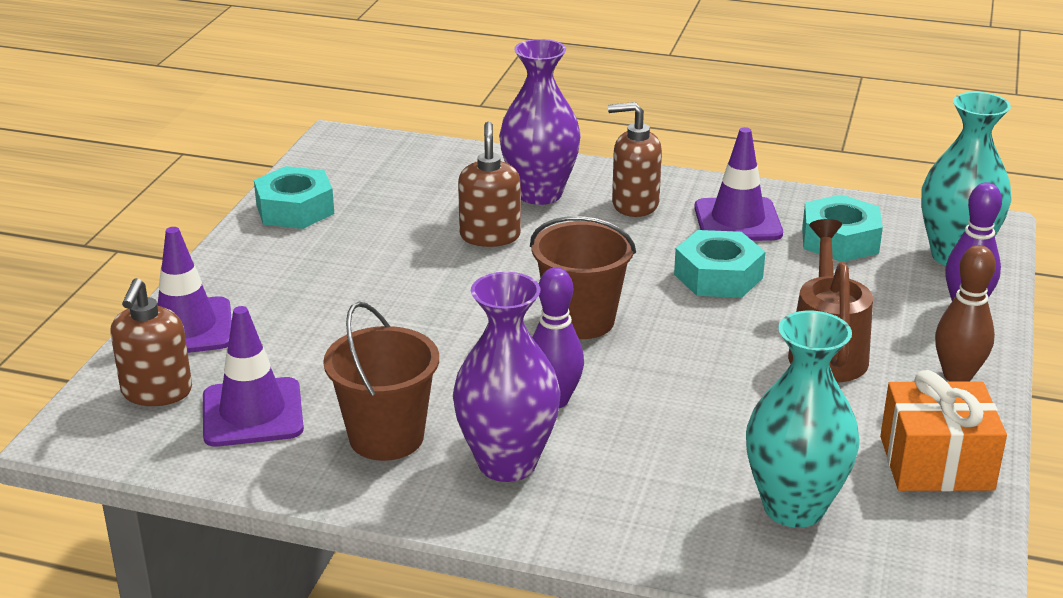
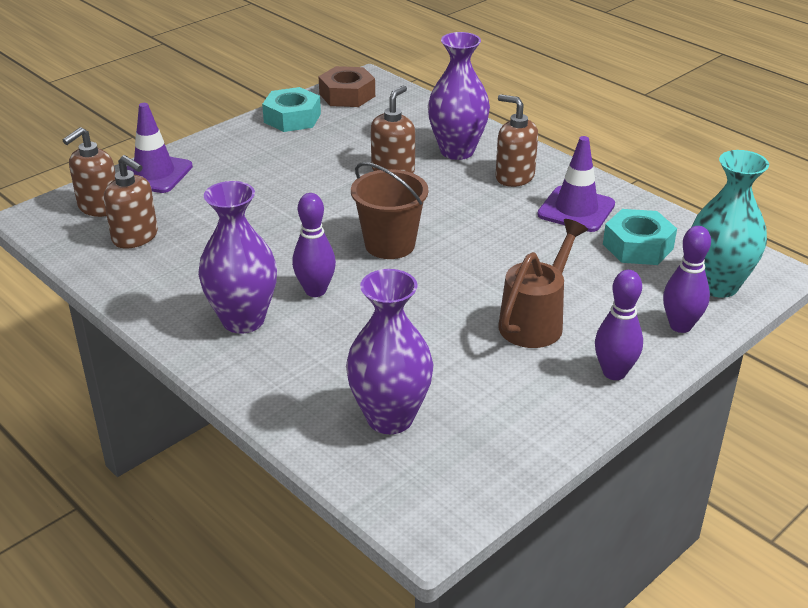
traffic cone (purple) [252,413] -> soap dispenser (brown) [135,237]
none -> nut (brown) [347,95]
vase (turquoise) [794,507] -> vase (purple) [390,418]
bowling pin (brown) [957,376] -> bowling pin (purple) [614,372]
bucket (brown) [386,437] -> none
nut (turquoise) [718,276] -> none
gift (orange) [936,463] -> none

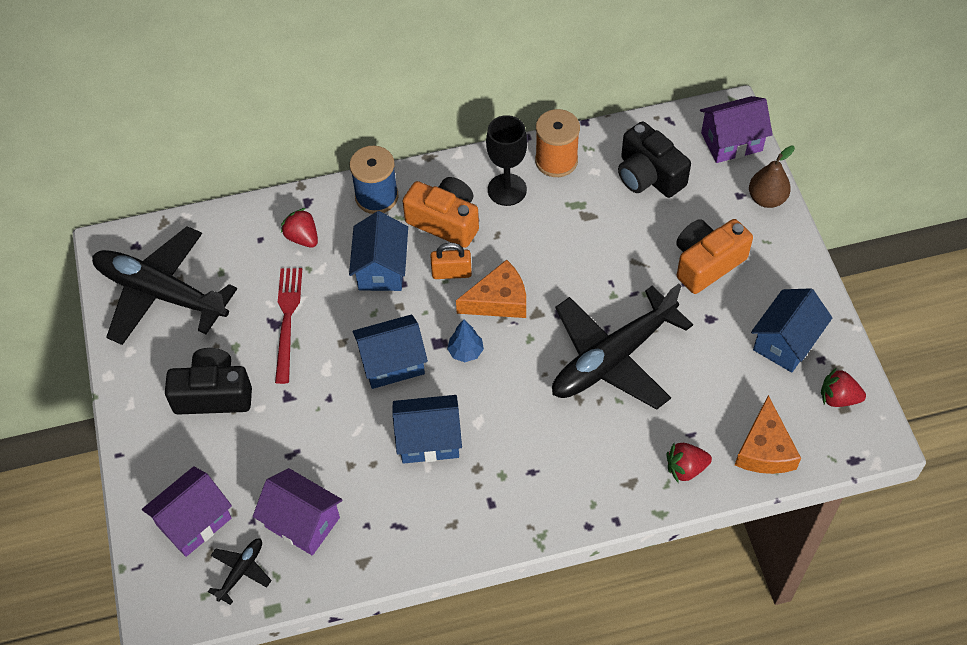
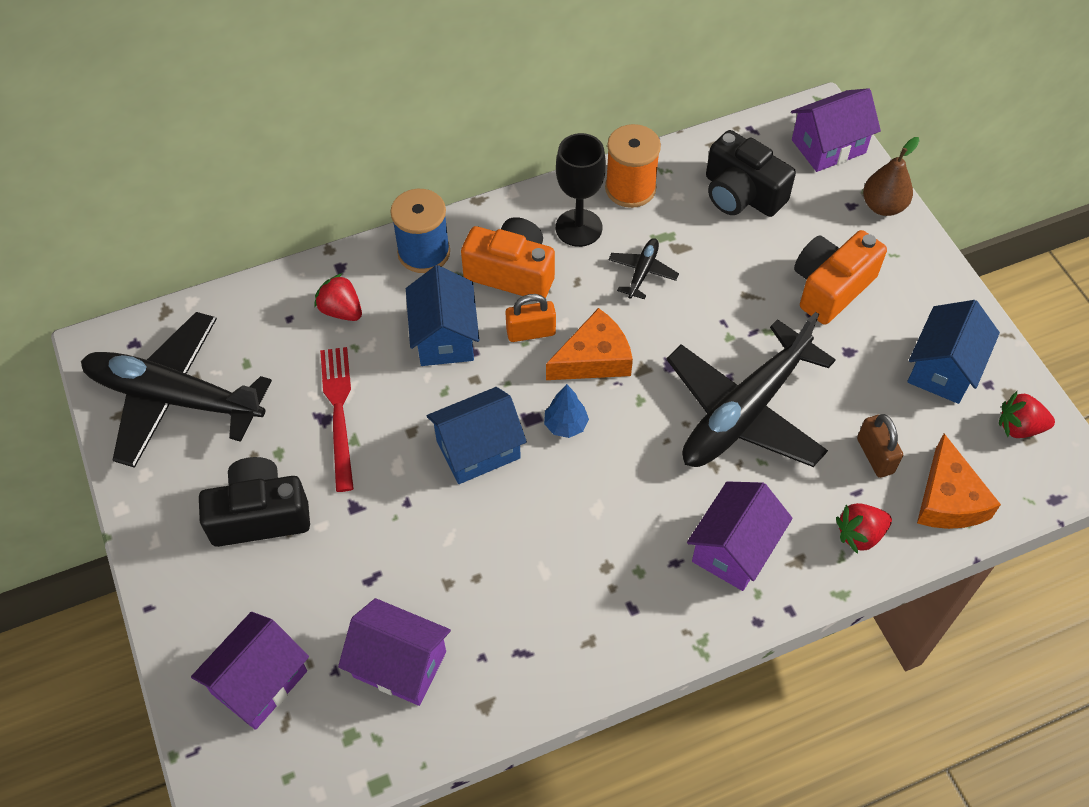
plane (black) [241,571] -> plane (black) [642,272], shifted
none -> house (purple) [734,549]
none -> padlock (brown) [875,456]
house (blue) [429,440] -> none

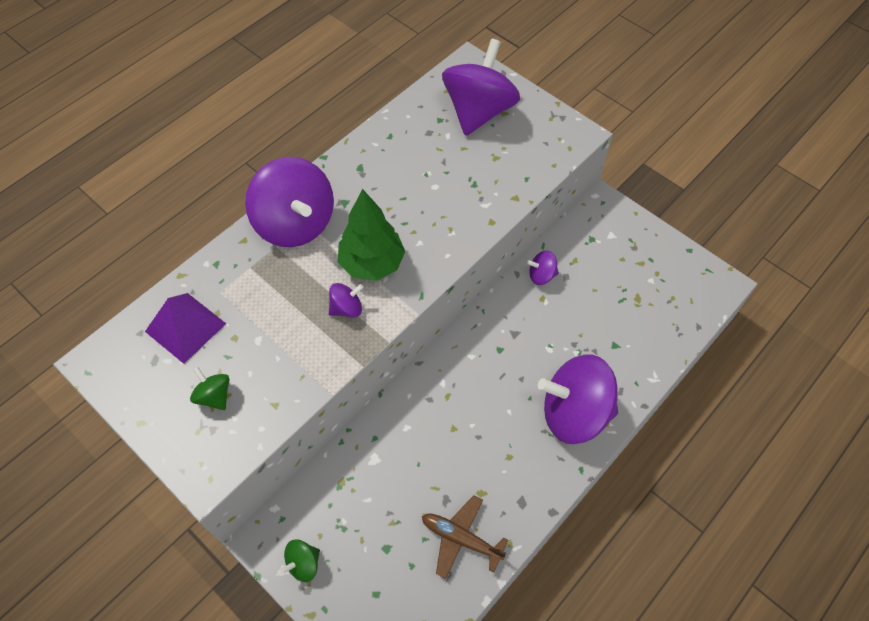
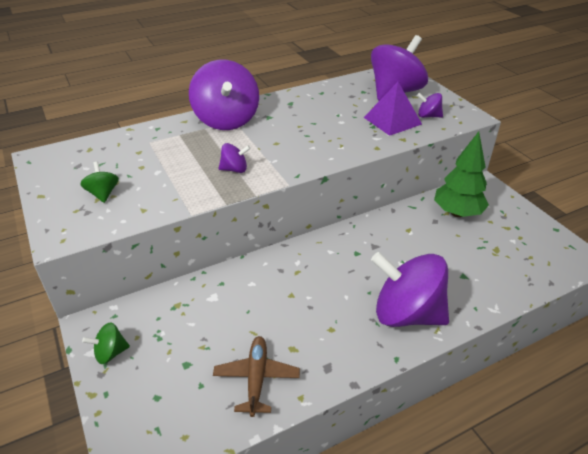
plane (brown) [461,538] -> plane (brown) [256,378], 45 degrees clockwise
pyramid (purple) [185,327] -> pyramid (purple) [392,120], shifted
spinning top (purple) [541,275] -> spinning top (purple) [428,116], shifted
tree (green) [372,264] -> tree (green) [457,213], shifted

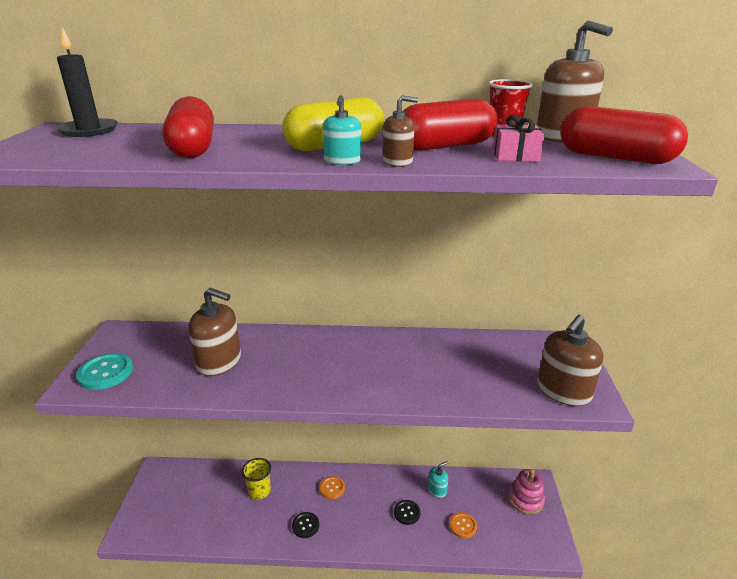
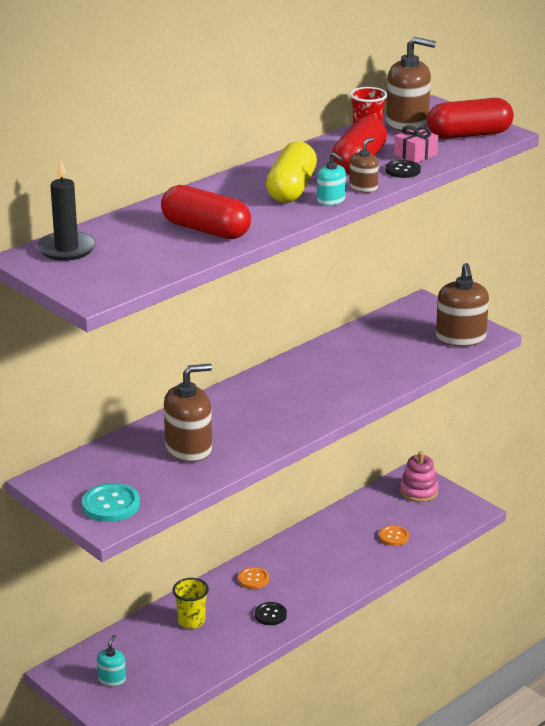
soap dispenser (turquoise) [437,489] -> soap dispenser (turquoise) [112,679], shifted
button (black) [407,513] -> button (black) [402,170], shifted

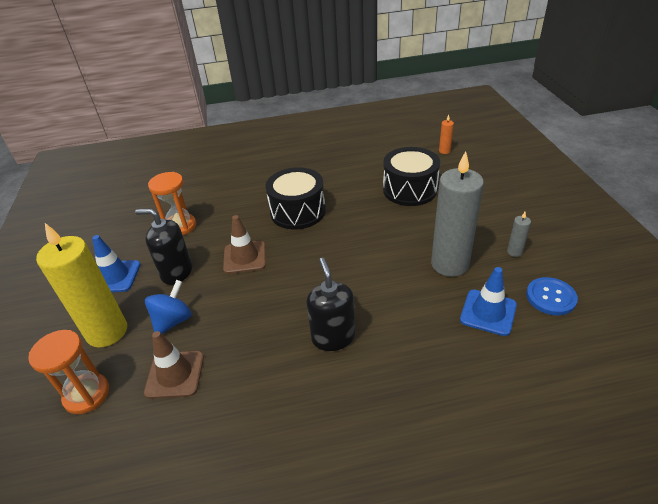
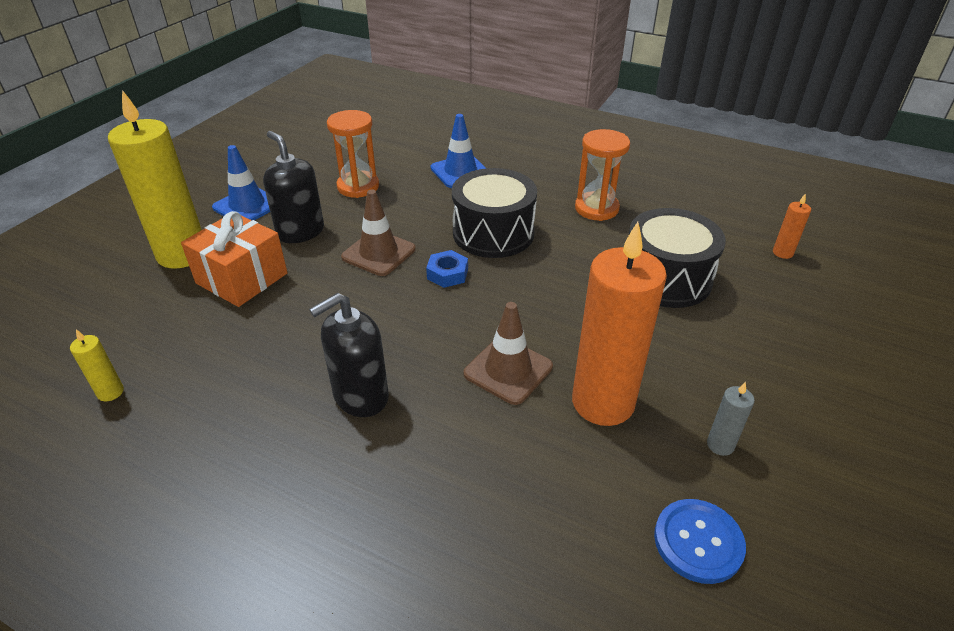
none -> candle (yellow) [110,392]
spinning top (blue) [173,321] -> gift (orange) [242,278]
soap dispenser (black) [333,337] -> soap dispenser (black) [360,396], 150 degrees counterclockwise
none -> nut (blue) [447,274]
traffic cone (blue) [488,312] -> traffic cone (blue) [460,172], shifted
traffic cone (brown) [175,374] -> traffic cone (brown) [508,370], shifted
candle (grey) [449,264] -> candle (orange) [603,402]
hourglass (orange) [87,394] -> hourglass (orange) [596,208], shifted

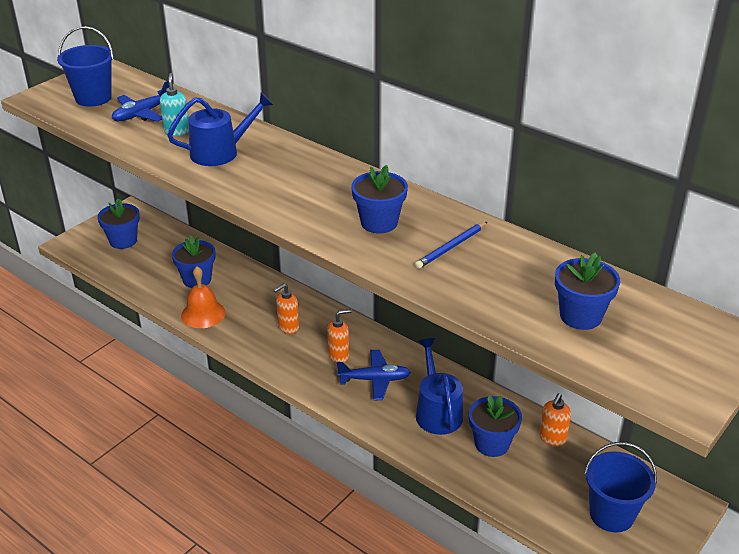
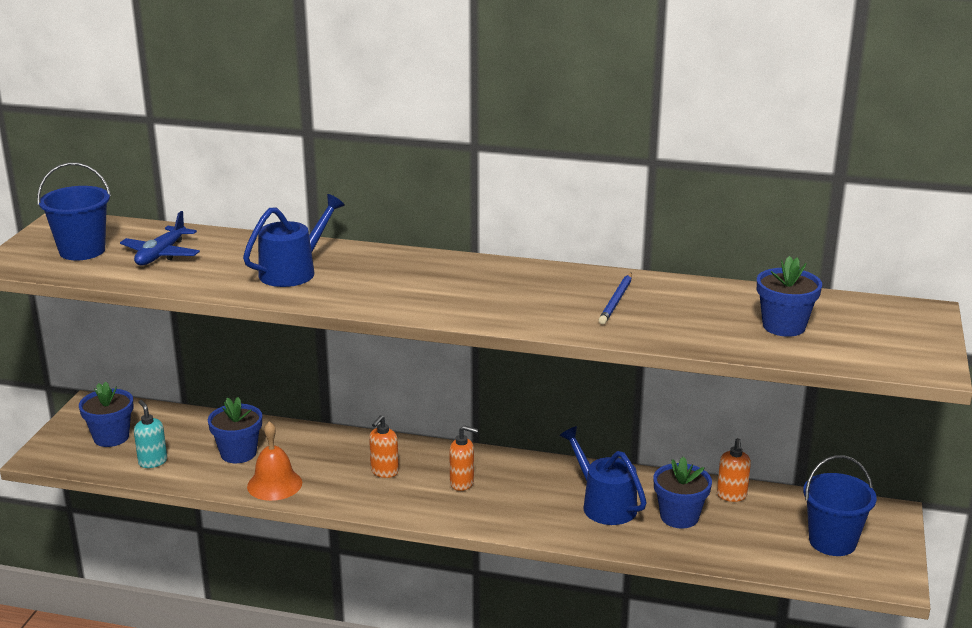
soap dispenser (turquoise) [177,131] -> soap dispenser (turquoise) [152,462], shifted
soap dispenser (orange) [339,356] -> soap dispenser (orange) [462,483], 60 degrees clockwise
plane (blue) [375,380] -> none
flower pot (blue) [379,223] -> none

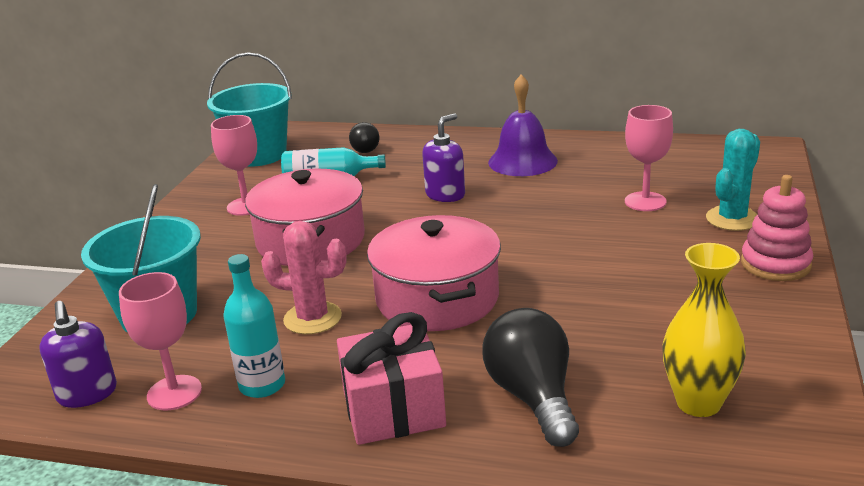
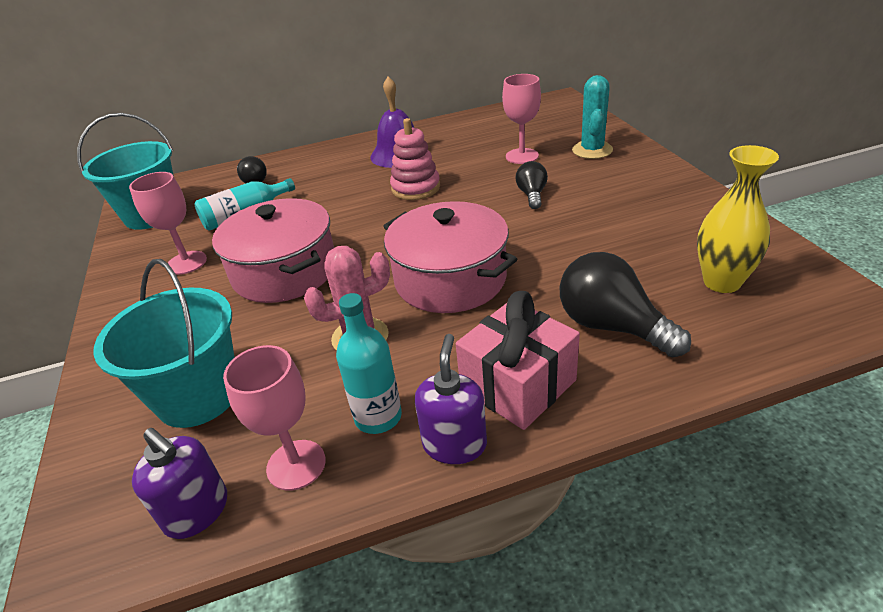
stacking toy (pink) [775,264] -> stacking toy (pink) [415,188], shifted
soap dispenser (purple) [445,195] -> soap dispenser (purple) [454,444], shifted
none -> light bulb (black) [532,195]

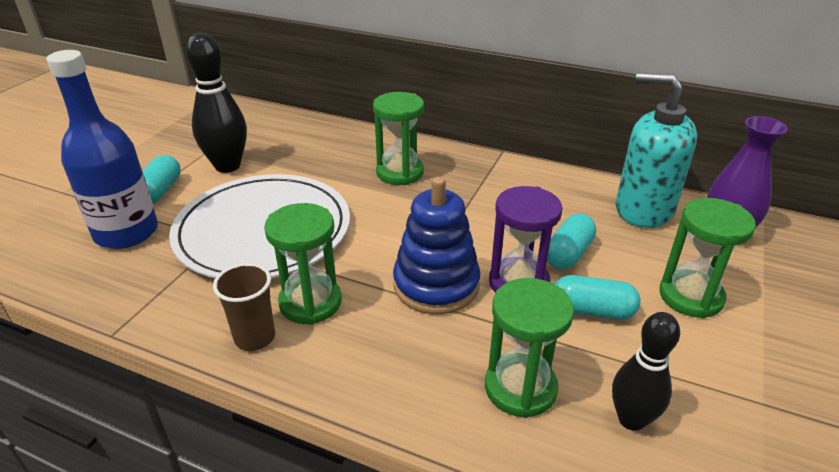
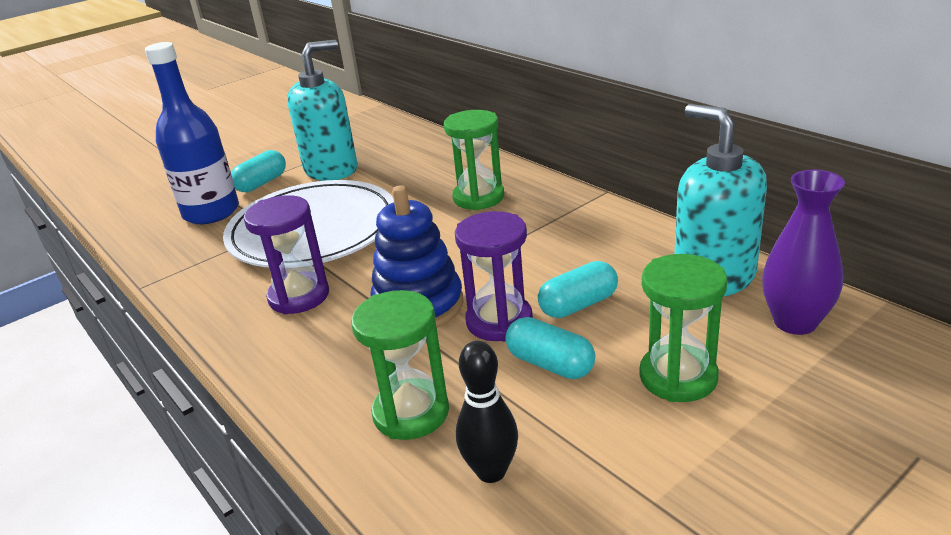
hourglass (green) [310,302] -> hourglass (purple) [299,296]
bowling pin (black) [227,166] -> soap dispenser (turquoise) [331,169]
cup (brown) [255,337] -> none

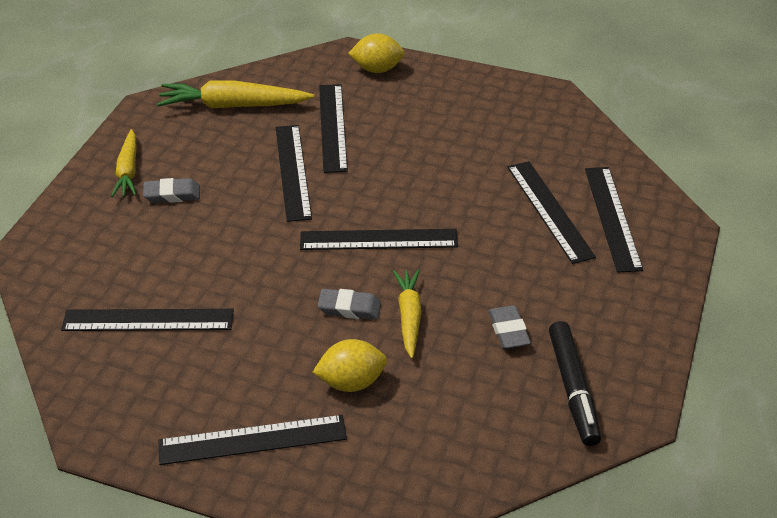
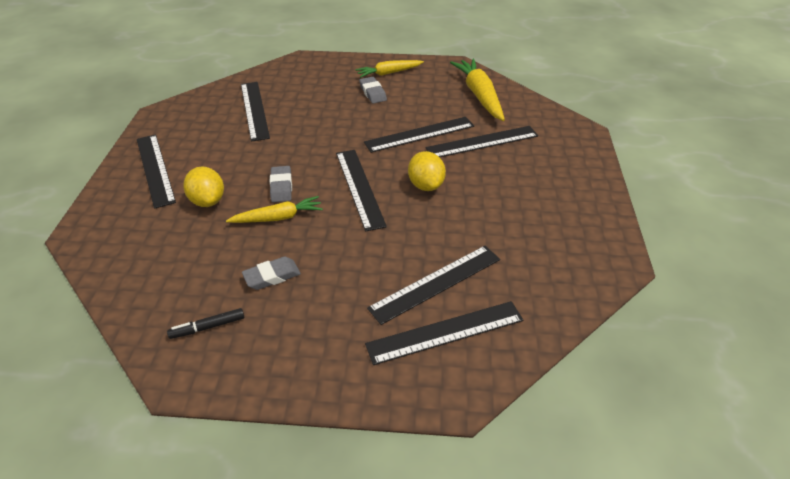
marker (black) [572,389] -> marker (black) [207,327], x0.56
lemon (yellow) [377,69] -> lemon (yellow) [426,185], shifted

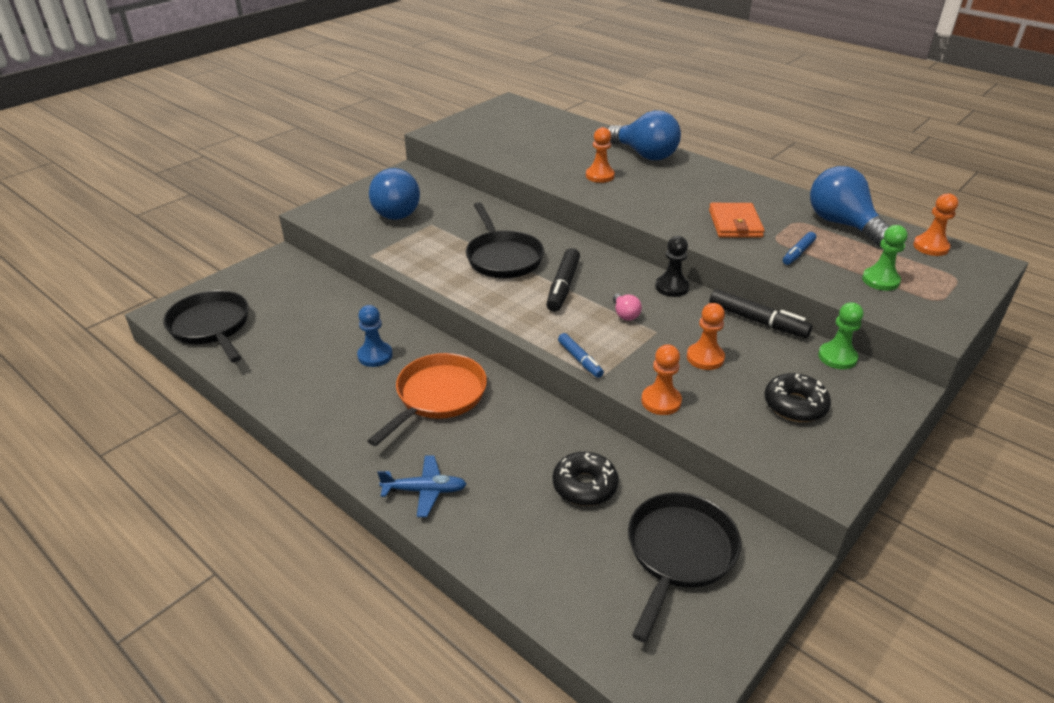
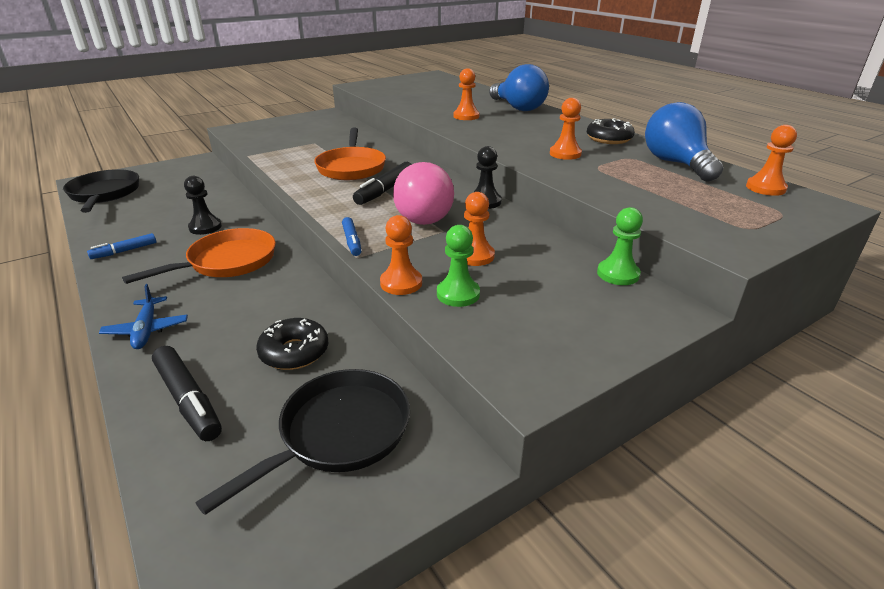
marker (blue) [798,253] -> marker (blue) [124,251], shifted
plane (blue) [425,491] -> plane (blue) [147,330], 60 degrees clockwise
marker (black) [757,321] -> marker (black) [188,400], shifted
pawn (blue) [375,356] -> pawn (black) [205,227]
pan (black) [503,257] -> pan (orange) [351,167]
light bulb (pink) [625,314] -> light bulb (pink) [424,215], x2.32
pawn (green) [880,280] -> pawn (green) [458,294], shifted
wallet (orange) [735,224] -> pawn (orange) [565,154]
donut (black) [795,405] -> donut (black) [609,139], shifted
light bulb (blue) [393,211] -> none

